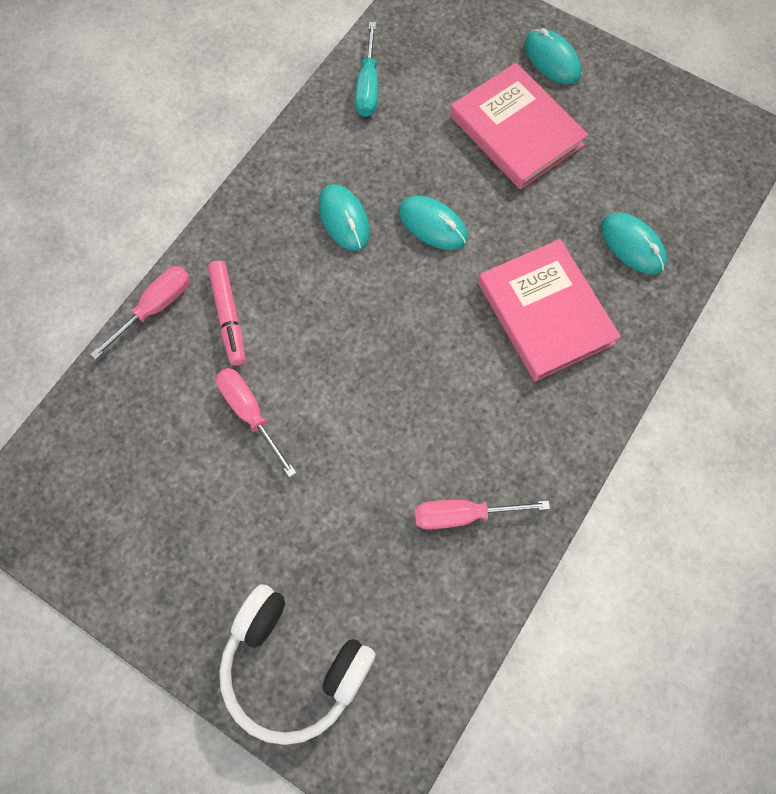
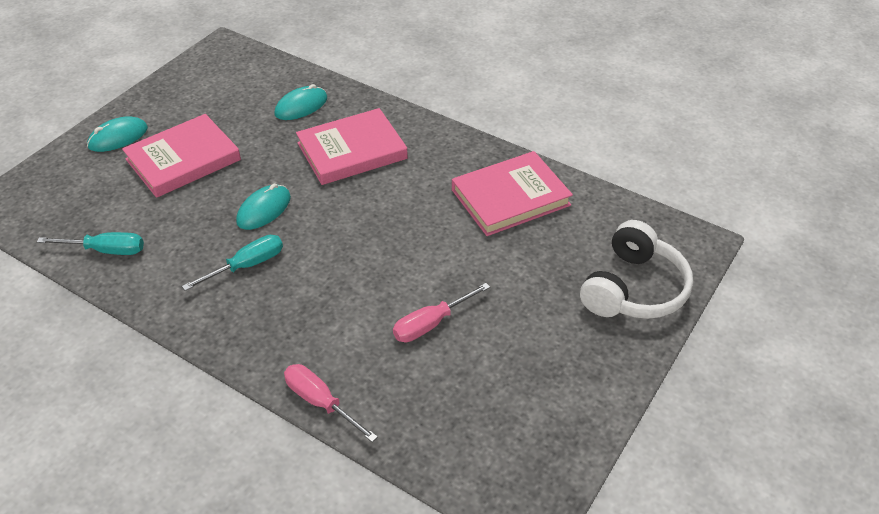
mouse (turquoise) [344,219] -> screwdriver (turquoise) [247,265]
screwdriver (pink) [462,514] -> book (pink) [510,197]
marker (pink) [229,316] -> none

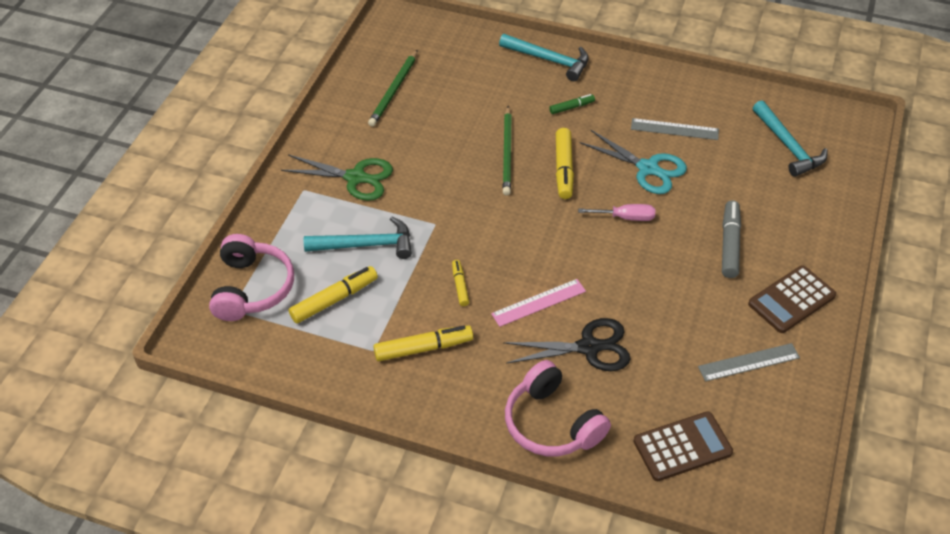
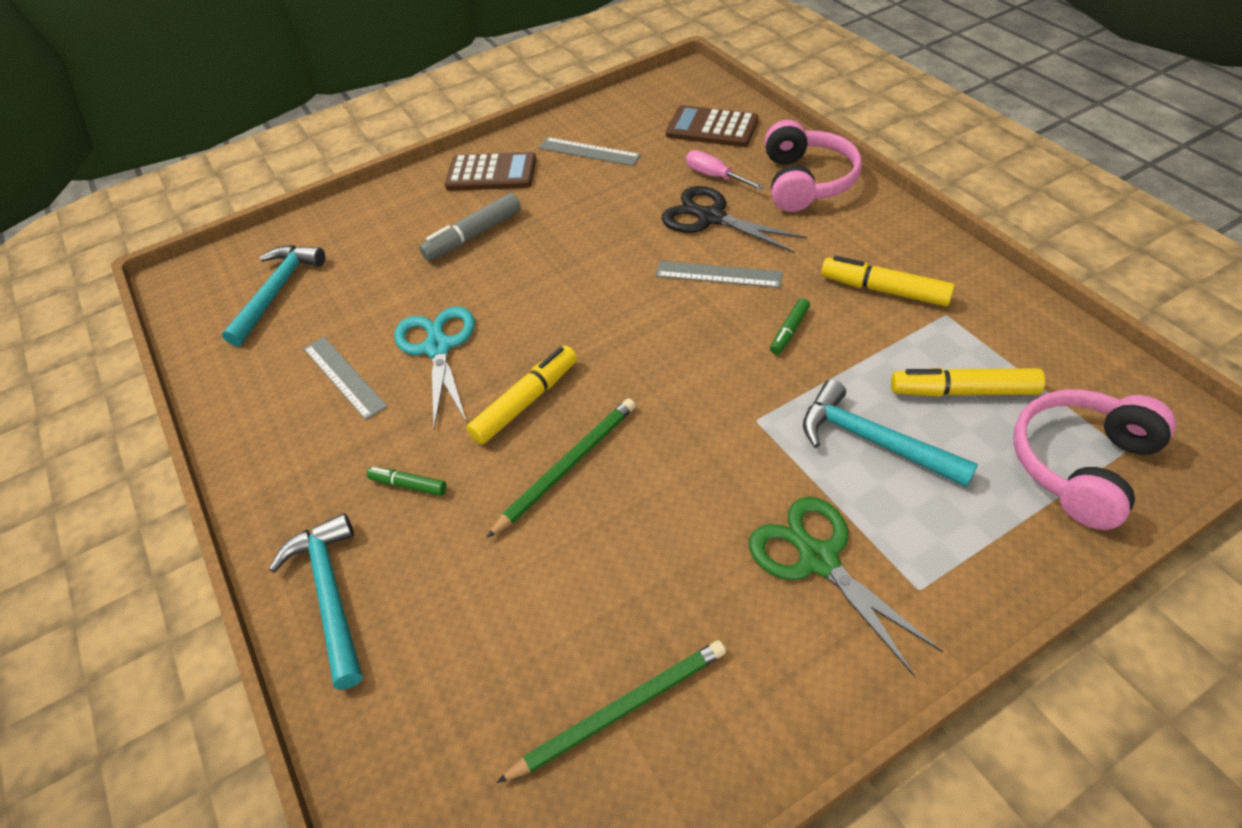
ruler (pink) [538,302] -> ruler (grey) [718,275]
screwdriver (pink) [625,217] -> screwdriver (pink) [715,176], shifted
marker (yellow) [460,286] -> marker (green) [789,331]

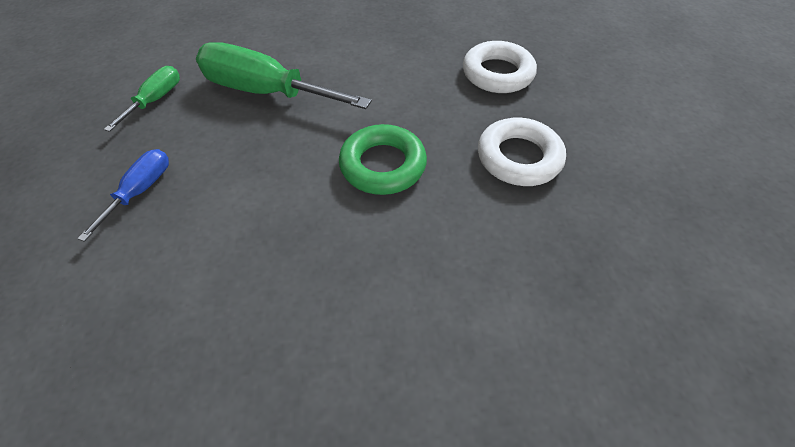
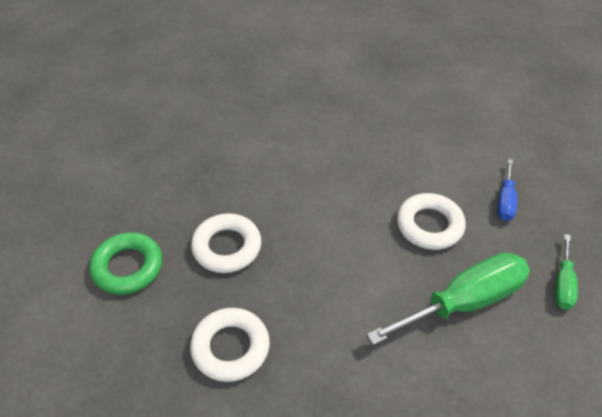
ring (green) [383,165] -> ring (green) [128,267], shifted
screwdriver (green) [266,92] -> screwdriver (green) [464,302], 45 degrees counterclockwise
none -> ring (white) [429,225]

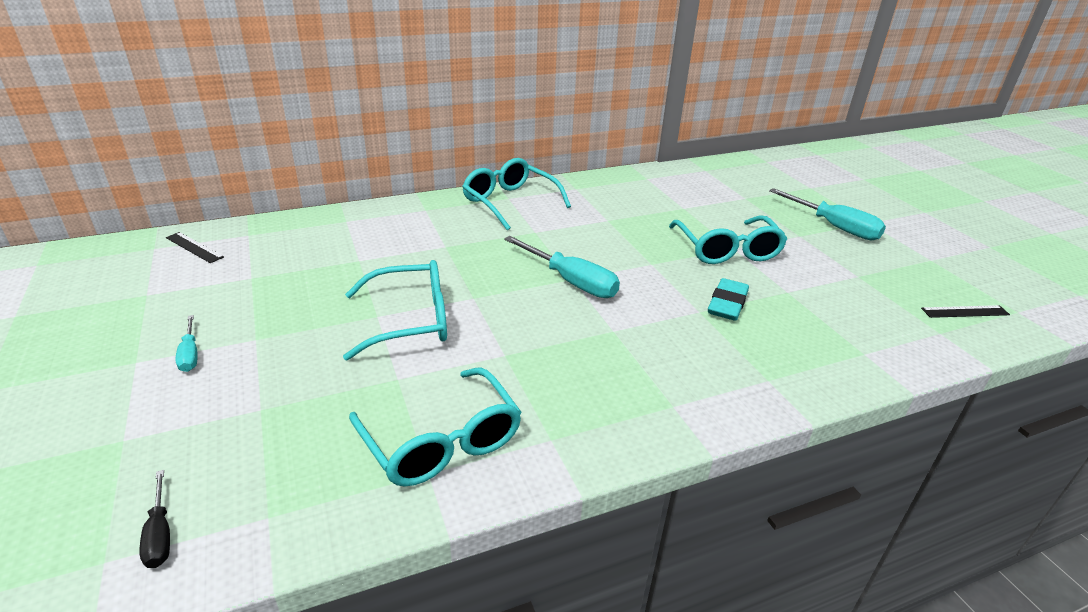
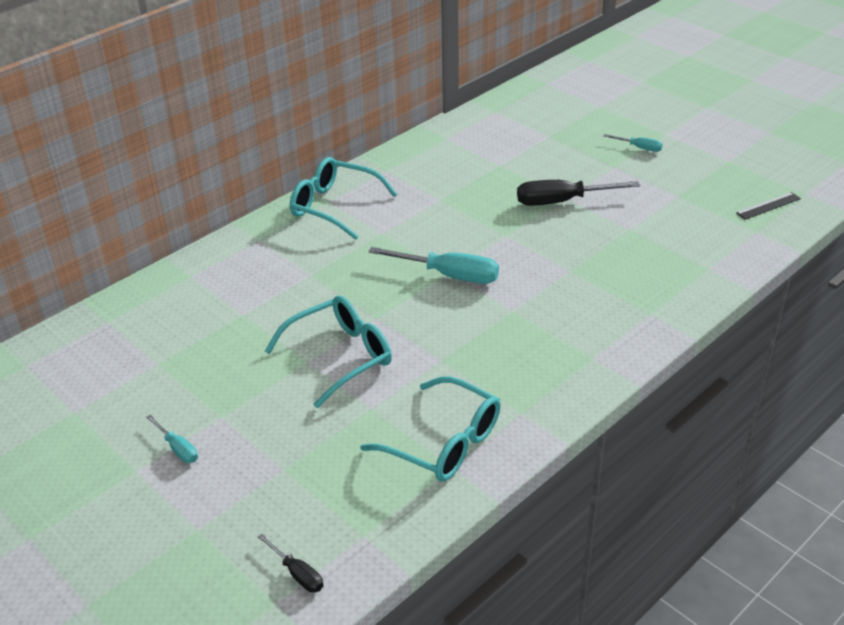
glasses (turquoise) [727,250] -> screwdriver (black) [562,201]
screwdriver (turquoise) [834,227] -> screwdriver (turquoise) [639,148], x0.52
ruler (black) [194,247] -> none
eraser (turquoise) [727,304] -> none

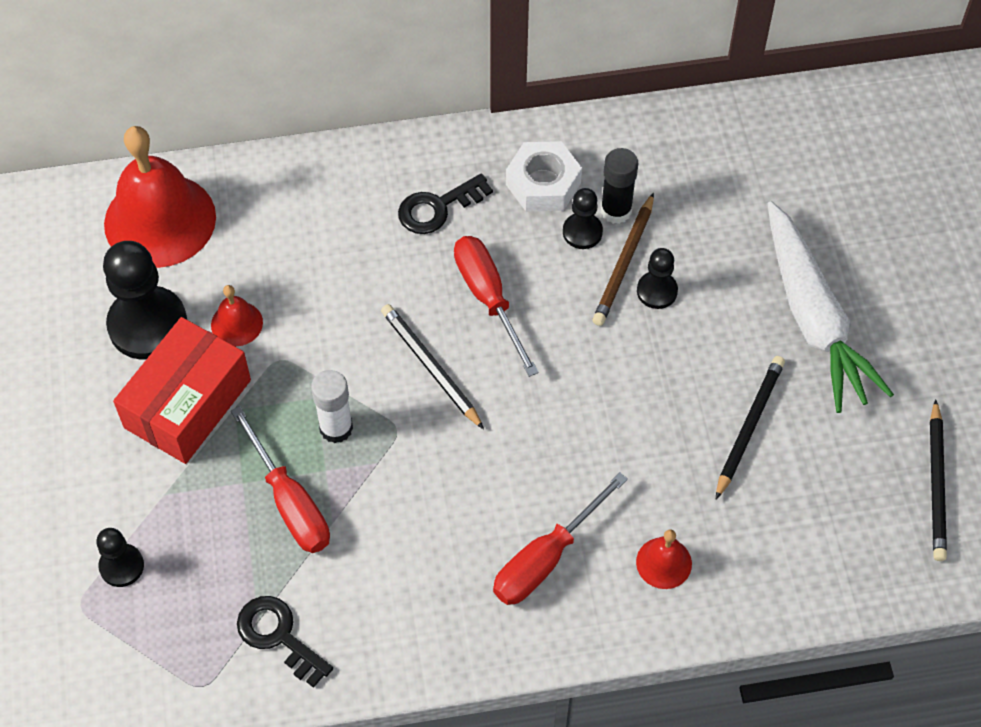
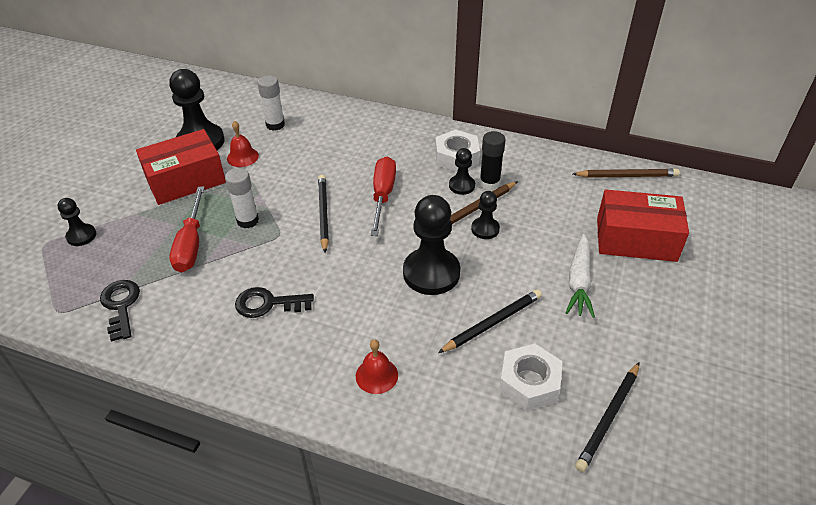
key (black) [437,208] -> key (black) [268,304], shifted
none -> glue stick (white) [275,125]
none -> pawn (black) [431,273]
none -> nut (white) [529,383]
carrot (white) [813,318] -> carrot (white) [579,281], x0.61
none -> pencil (brown) [626,176]
none -> box (red) [636,239]
bell (red) [160,220] -> none
screwdriver (red) [546,558] -> none

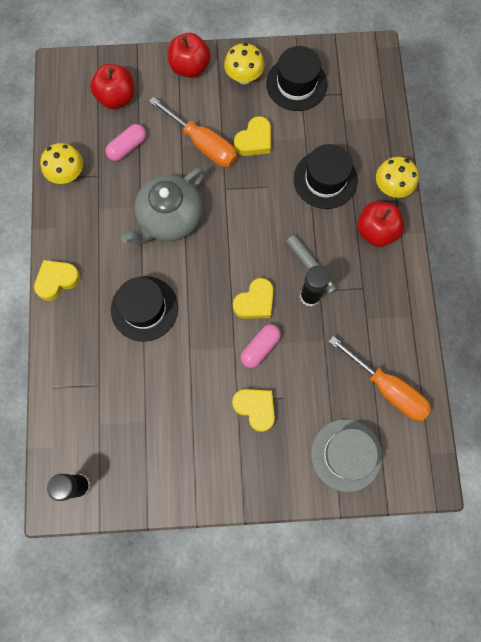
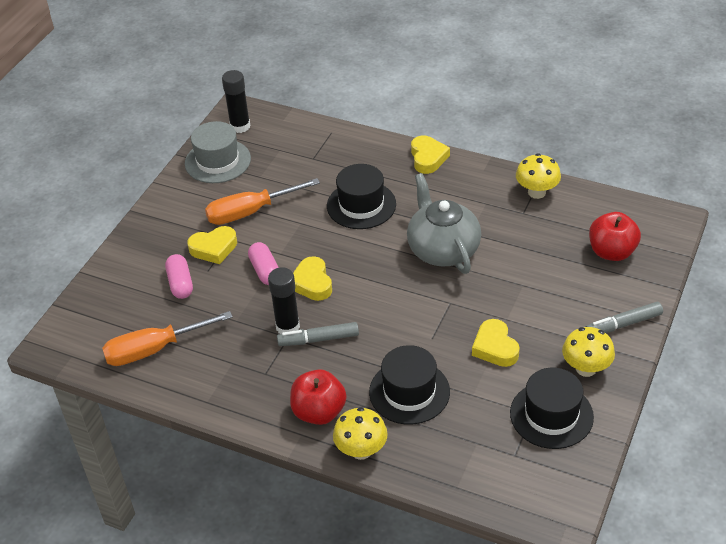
capsule (pink) [127,147] -> capsule (pink) [180,283], shifted
hat (grey) [346,455] -> hat (grey) [217,161], shifted
screwdriver (orange) [202,144] -> screwdriver (orange) [250,212], shifted
apple (red) [190,67] -> marker (grey) [623,324]

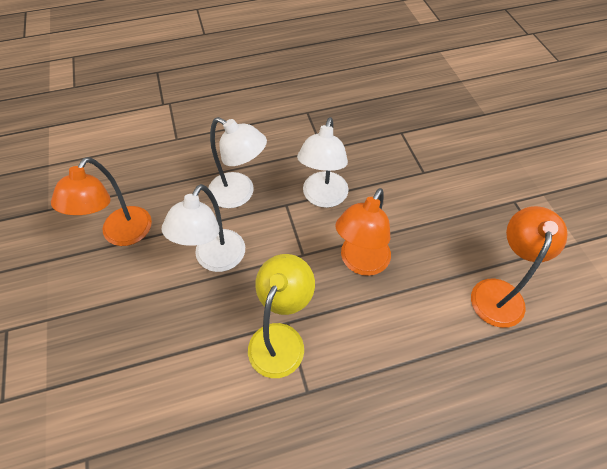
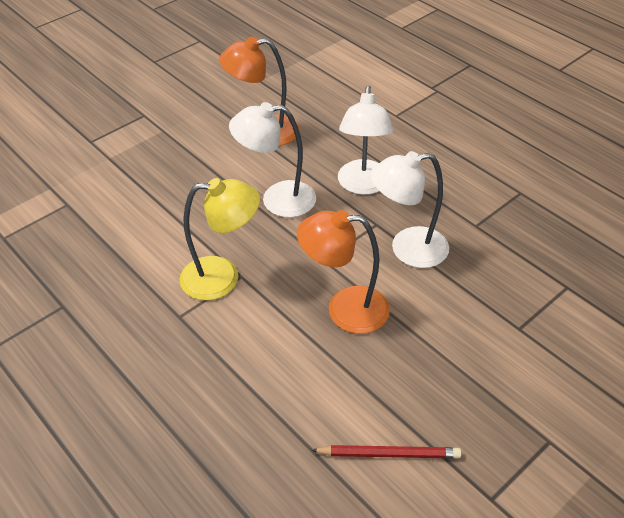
lamp (orange) [499,292] -> pencil (red) [389,453]

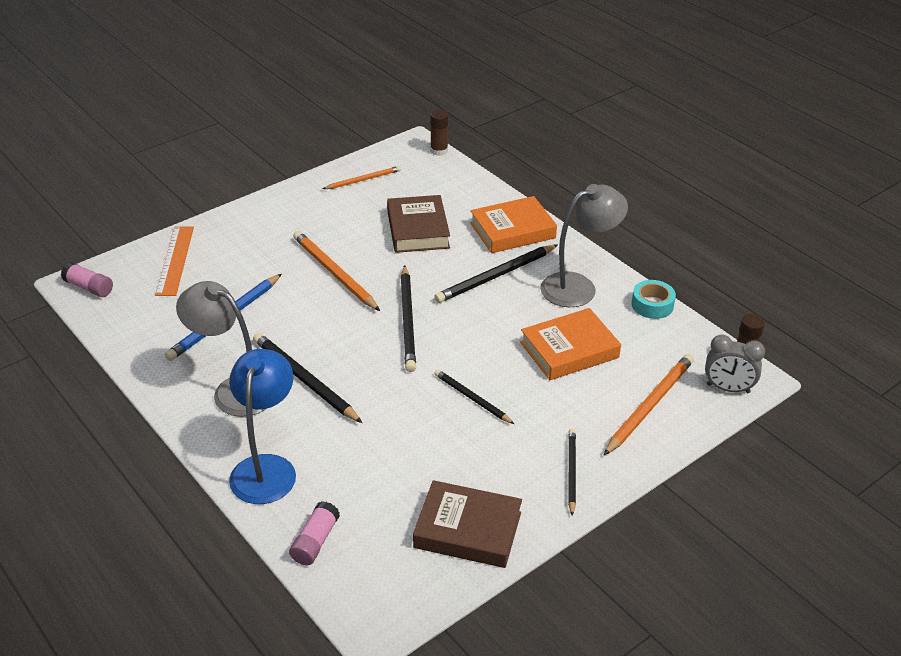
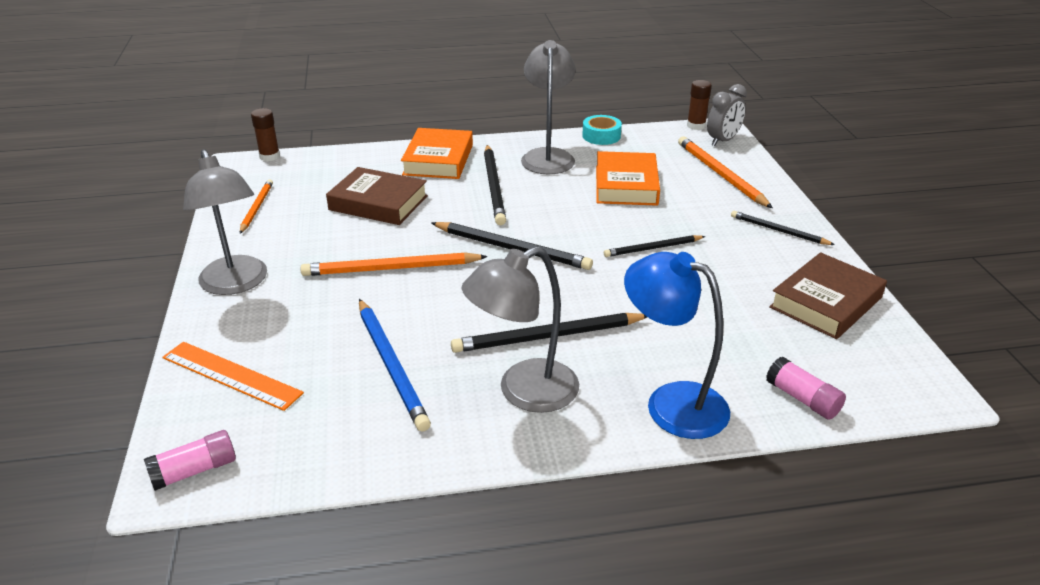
none -> lamp (grey) [236,284]

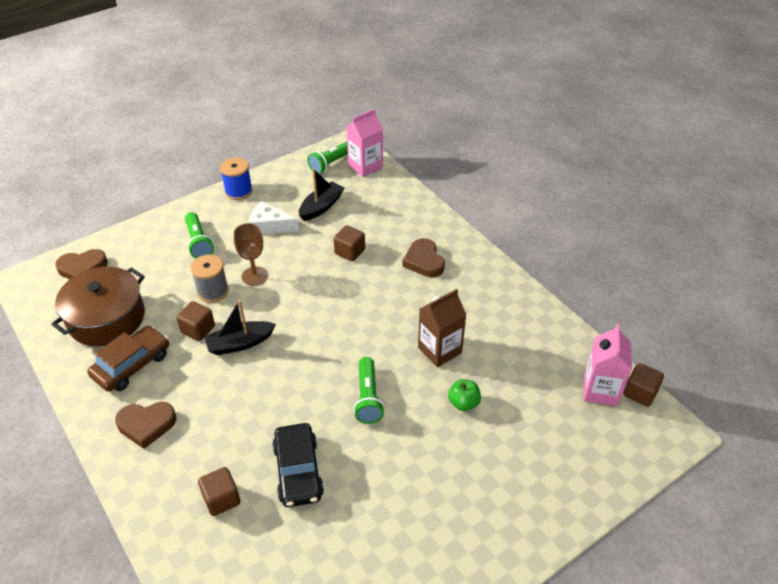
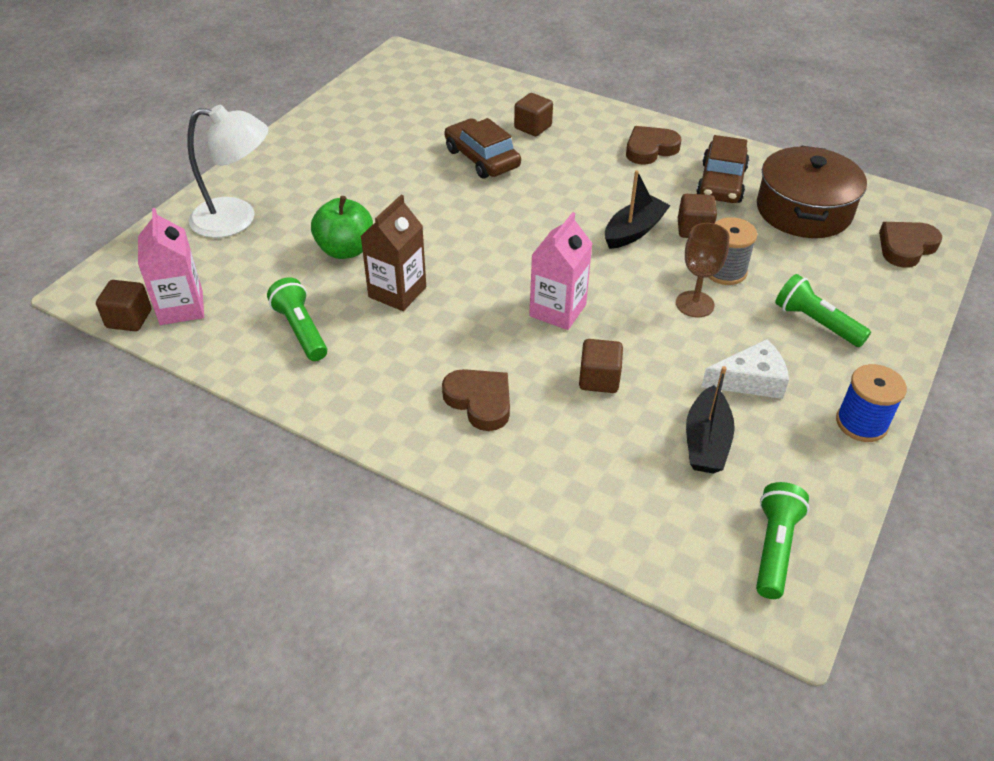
none -> lamp (white) [236,219]
flashlight (green) [368,397] -> flashlight (green) [301,330], shifted
apple (green) [463,403] -> apple (green) [345,250], x1.58
car (black) [298,471] -> car (brown) [482,158]
carton (pink) [365,166] -> carton (pink) [557,310], shifted

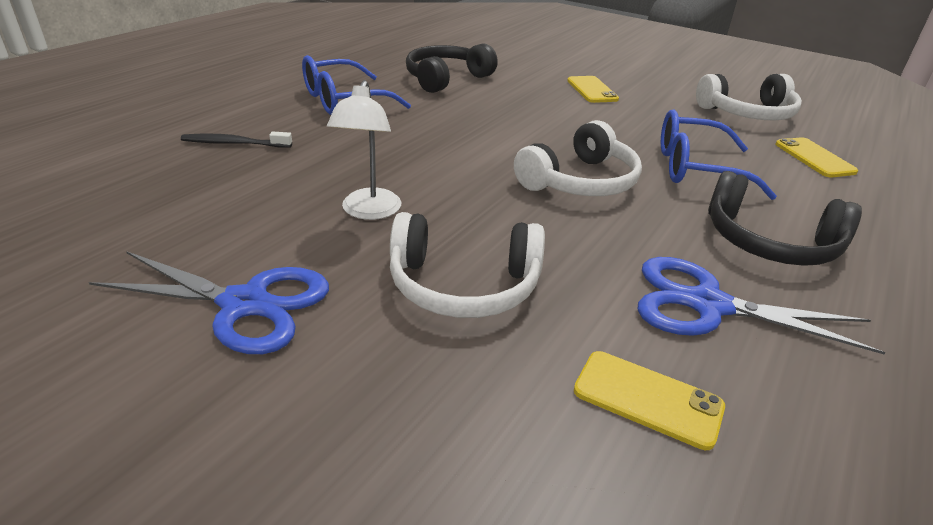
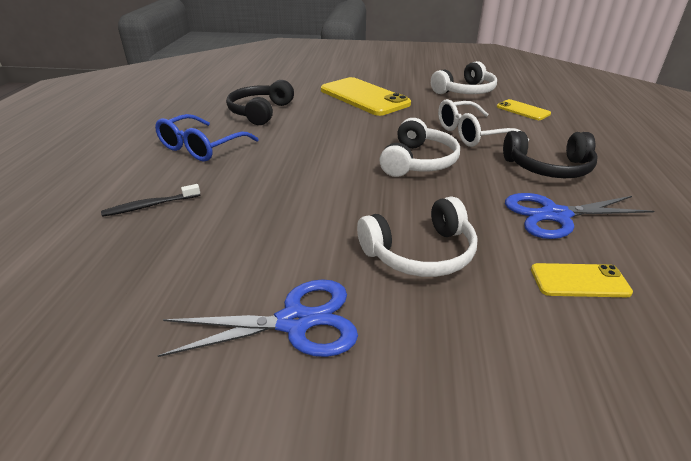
phone (yellow) [592,90] -> phone (yellow) [364,97], x2.01
glasses (blue) [696,168] -> glasses (white) [472,134]
lamp (white) [369,212] -> none

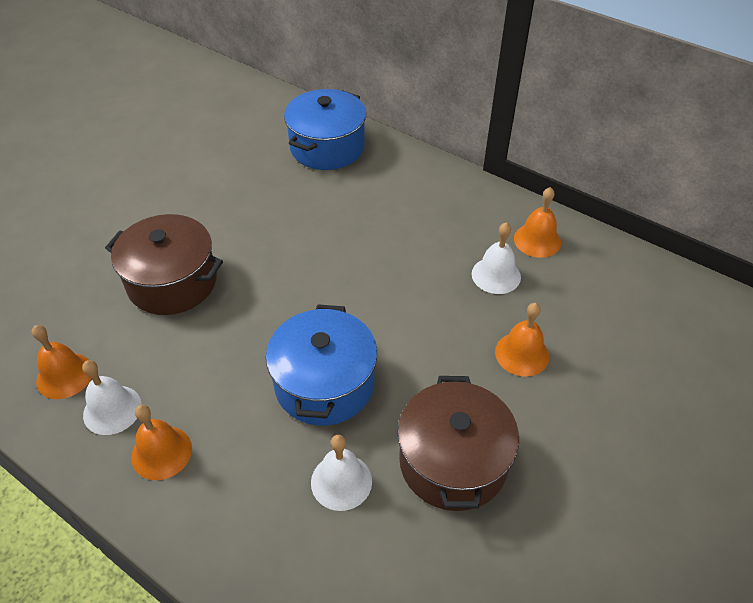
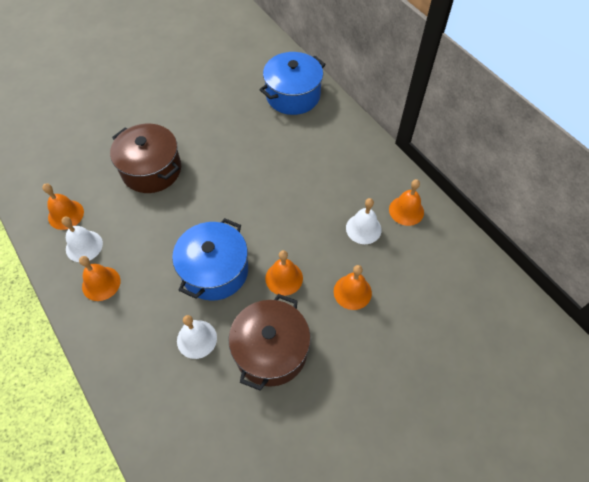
none -> bell (orange) [284,278]

